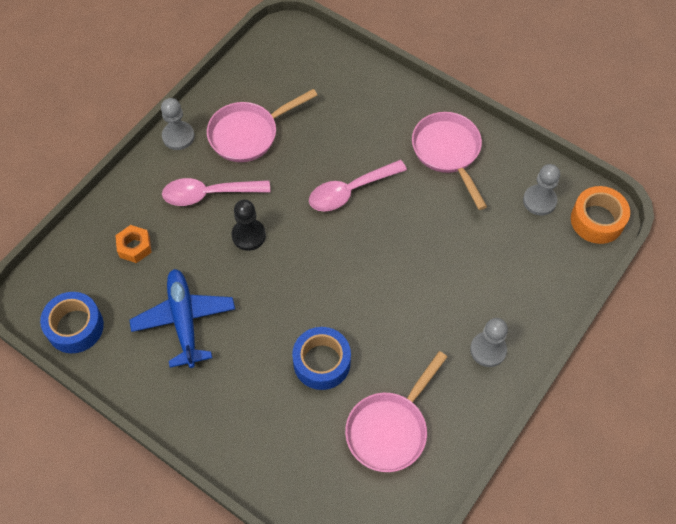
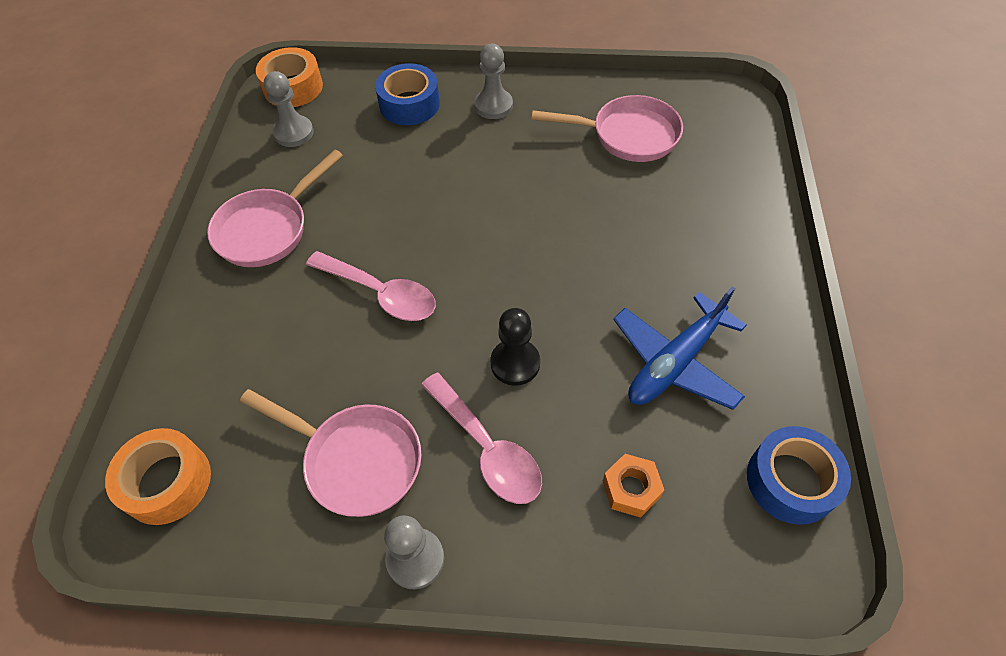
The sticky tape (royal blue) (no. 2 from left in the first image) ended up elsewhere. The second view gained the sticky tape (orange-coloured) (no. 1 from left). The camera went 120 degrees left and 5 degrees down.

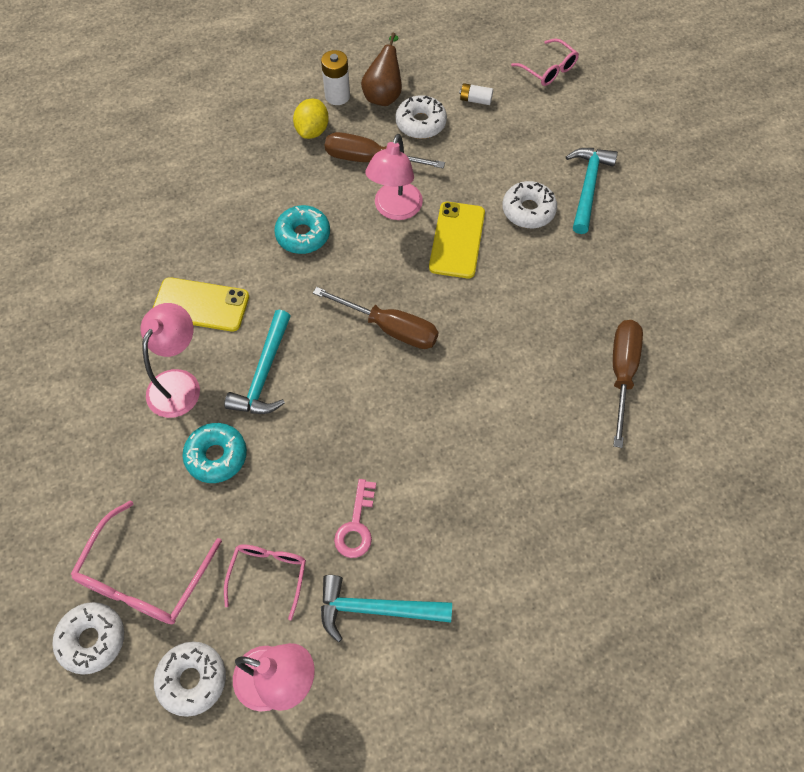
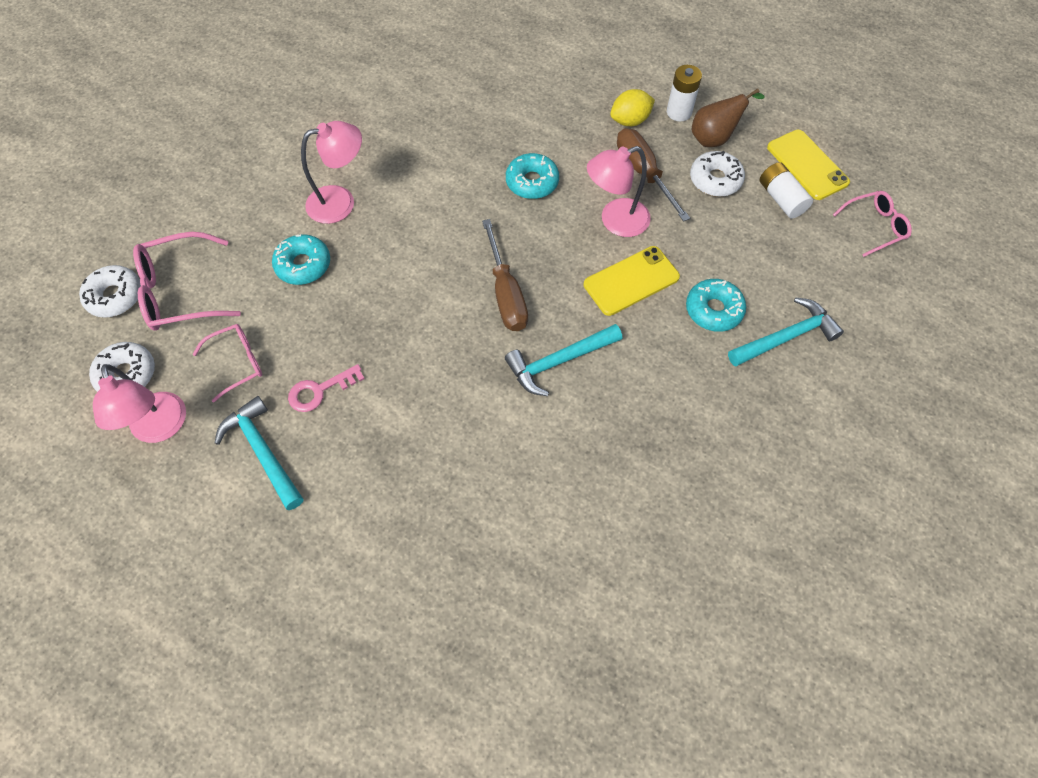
The spectacles (rose-pink) (no. 3 from left) ended up facing another way, 120 degrees counterclockwise from before. The size of the AA battery (pure white) (no. 2 from left) changed by a factor of 1.56. What was the glazed donut (pure white) (no. 4 from left) turned into the glazed donut (aqua) (no. 3 from left). The phone (bright yellow) (no. 1 from left in the first image) ended up elsewhere. The claw hammer (aqua) (no. 1 from left in the first image) ended up elsewhere. The second view lost the flat screwdriver (dark brown) (no. 3 from left). The camera went 50 degrees right and 0 degrees up.

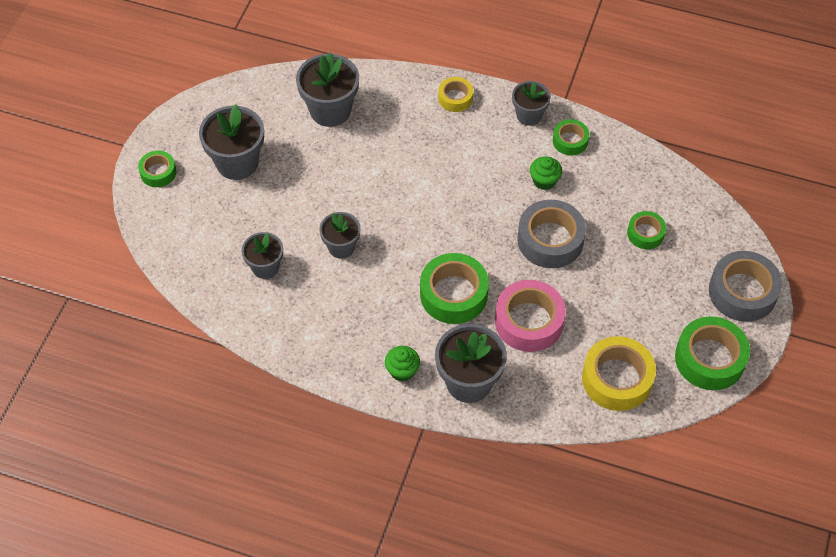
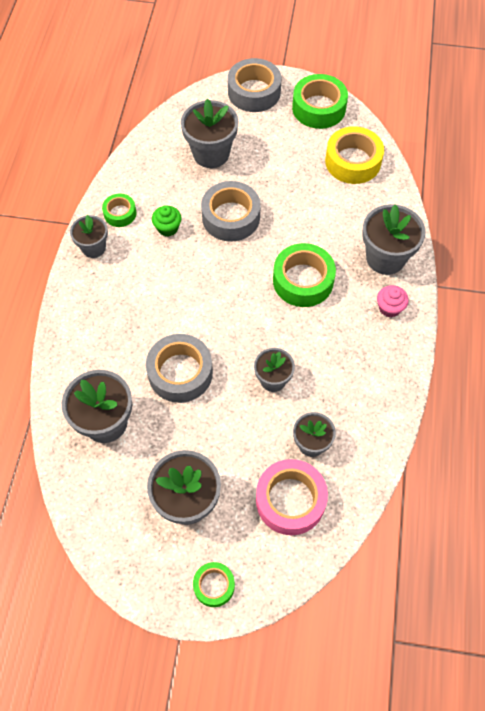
The second view lost the sticky tape (bright yellow) (no. 1 from left). Where the sticky tape (emerald) (no. 4 from left) stood, the plant pot (grey) (no. 4 from left) came to stand. The sticky tape (rose-pink) ended up elsewhere. What was the fairy cake (emerald) (no. 1 from left) turned into the fairy cake (rose-pink). The second view gained the sticky tape (grey) (no. 1 from left). The camera went 100 degrees left and 5 degrees up.

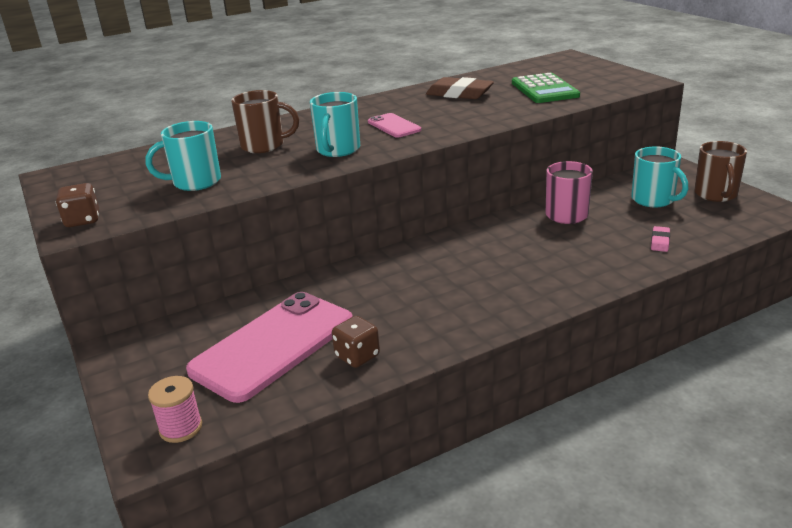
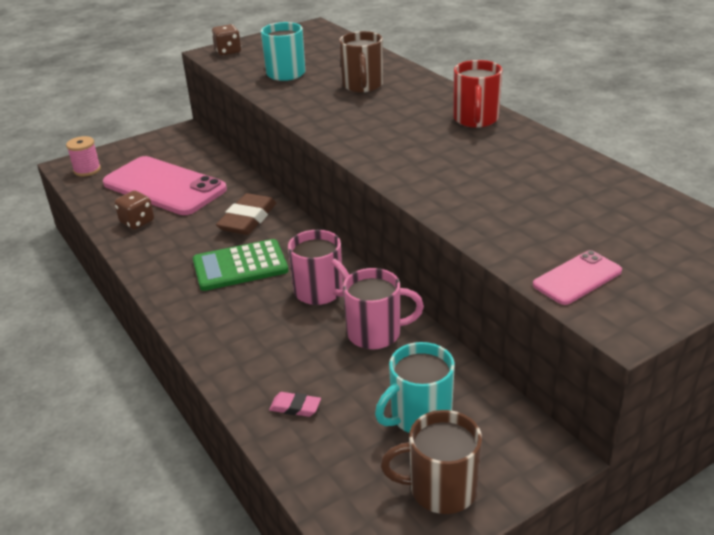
The adding machine (emerald) ended up elsewhere. The pencil eraser (dark brown) ended up elsewhere. The second view lost the mug (aqua) (no. 2 from left). The phone (rose-pink) (no. 2 from left) ended up elsewhere. The second view gained the mug (crimson). The second view gained the mug (rose-pink) (no. 1 from left). The camera went 85 degrees right and 5 degrees up.

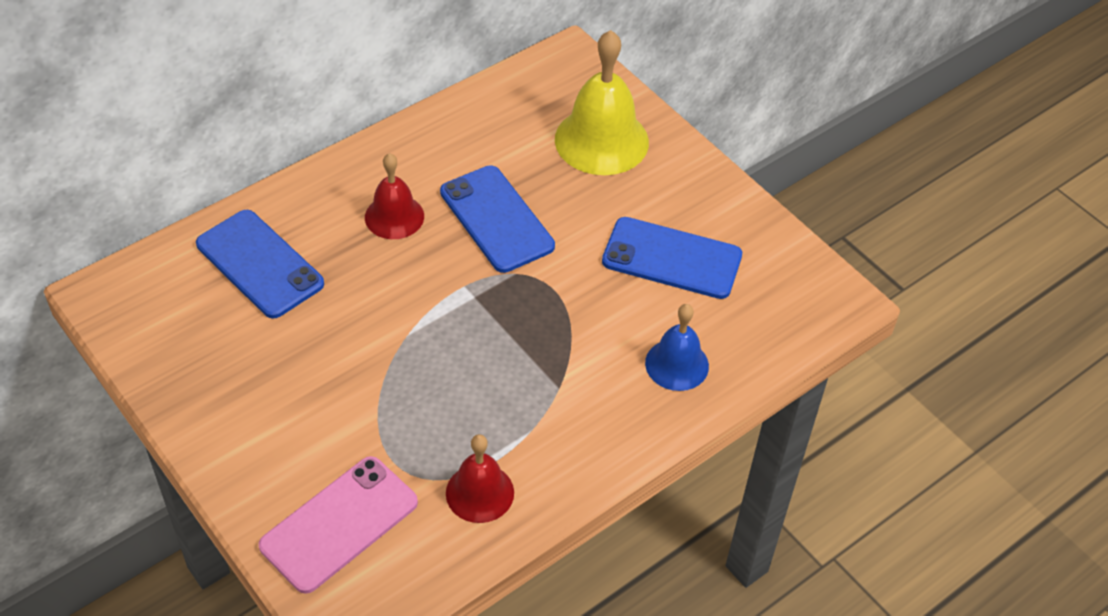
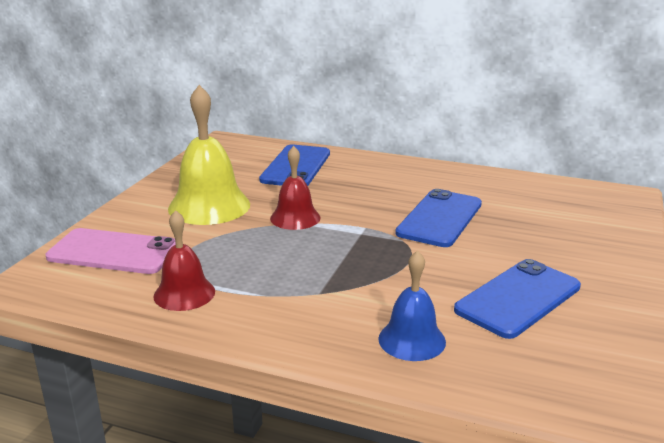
The bell (bright yellow) ended up elsewhere. The bell (crimson) (no. 1 from left in the first image) ended up elsewhere. The phone (royal blue) (no. 3 from left) ended up facing another way, 60 degrees clockwise from before. The camera went 60 degrees right and 25 degrees down.

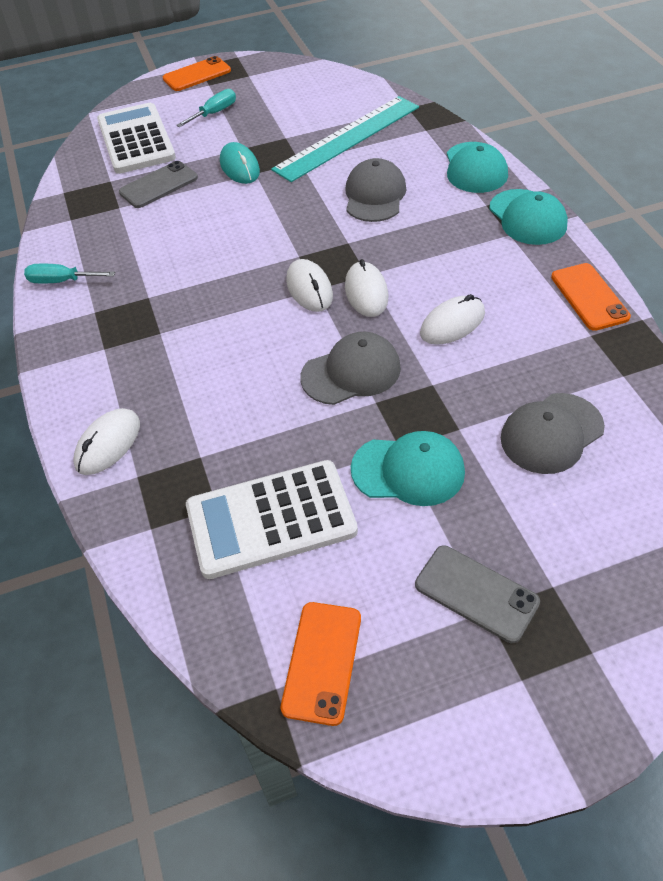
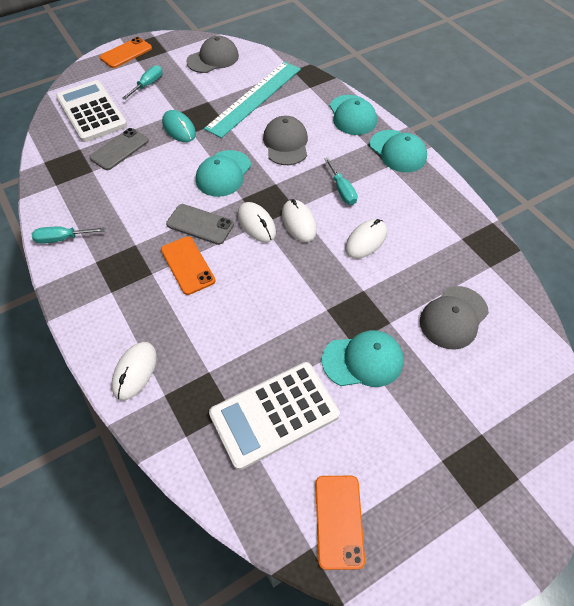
The phone (orange-coloured) (no. 3 from left in the first image) ended up elsewhere. The baseball cap (grey) (no. 1 from left) ended up elsewhere. The phone (grey) (no. 2 from left) ended up elsewhere. The second view gained the baseball cap (aqua) (no. 1 from left). The second view gained the flat screwdriver (aqua) (no. 3 from left). The camera went 15 degrees left and 5 degrees up.

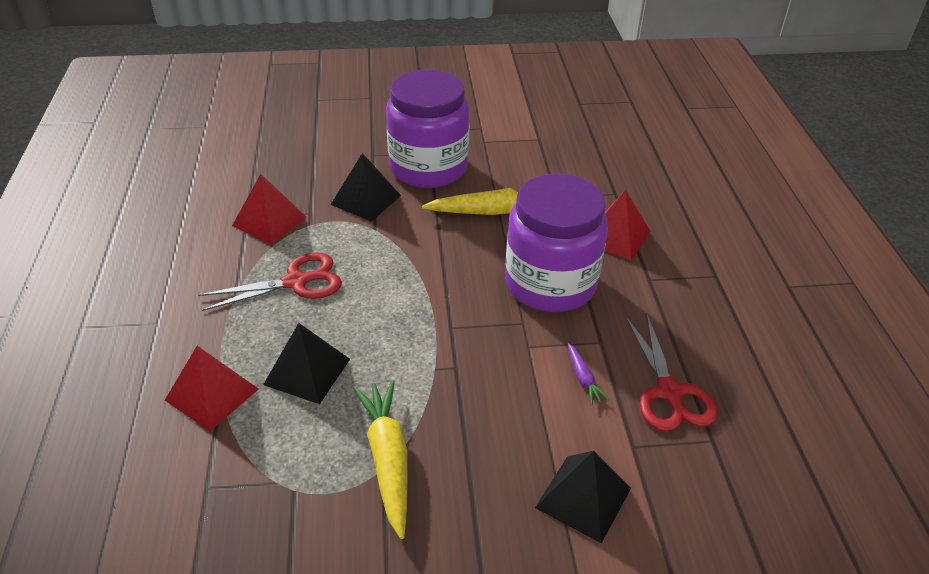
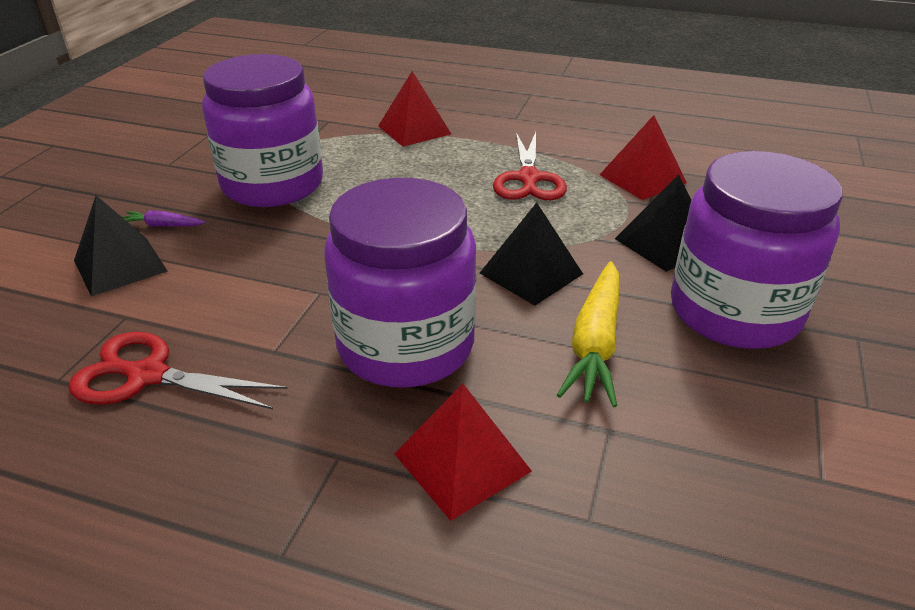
The pyramid (jet-black) (no. 1 from left in the first image) ended up elsewhere. The toy carrot (purple) ended up elsewhere. Where the toy carrot (bright yellow) (no. 1 from left) stood, the jar (purple) (no. 1 from left) came to stand. The camera went 115 degrees right and 5 degrees down.

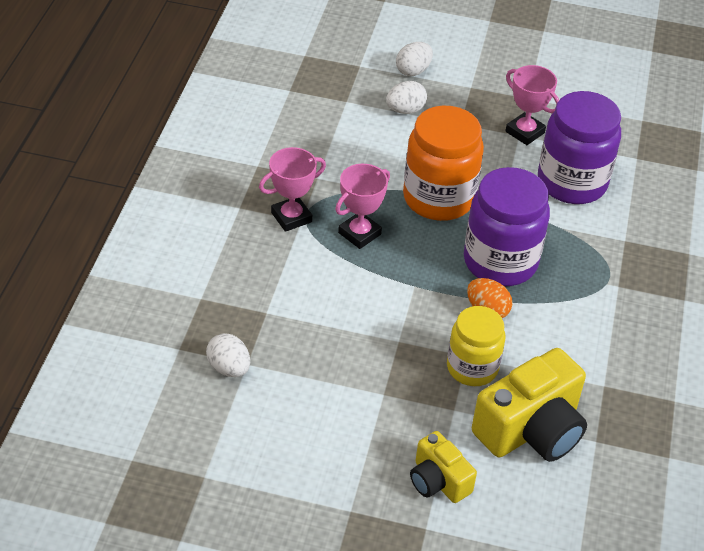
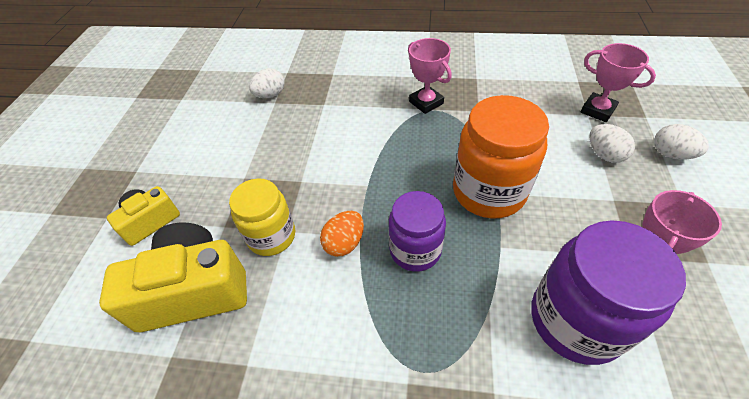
The prize cup (rose-pink) (no. 2 from left) ended up elsewhere. The size of the jar (purple) (no. 1 from left) changed by a factor of 0.65. The photo camera (bright yellow) (no. 2 from left) ended up facing another way, 120 degrees clockwise from before. The camera went 90 degrees right and 5 degrees up.

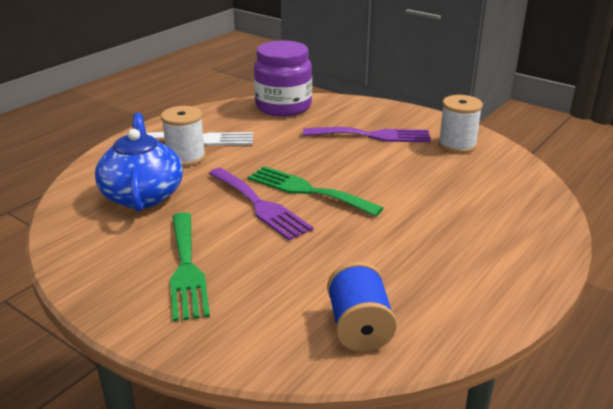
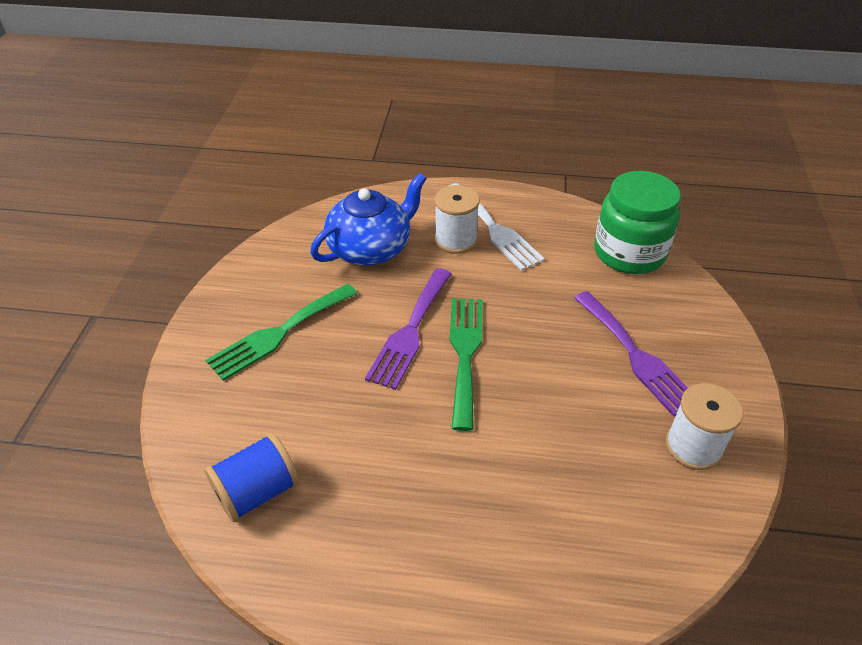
What was the jar (purple) turned into the jar (emerald). The camera went 60 degrees right and 15 degrees up.

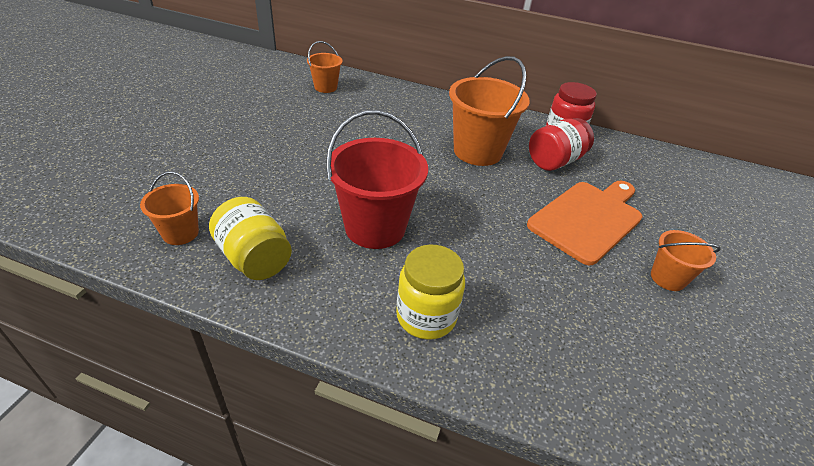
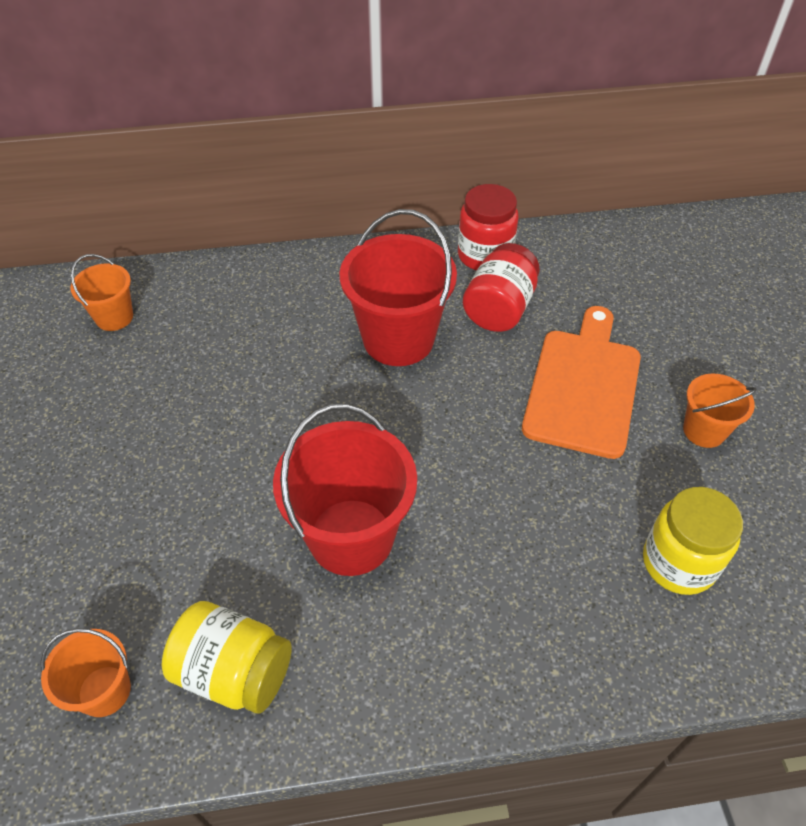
What was the pail (orange-coloured) (no. 3 from left) turned into the pail (crimson) (no. 2 from left). The jar (bright yellow) (no. 2 from left) ended up elsewhere. The camera went 25 degrees left and 10 degrees up.

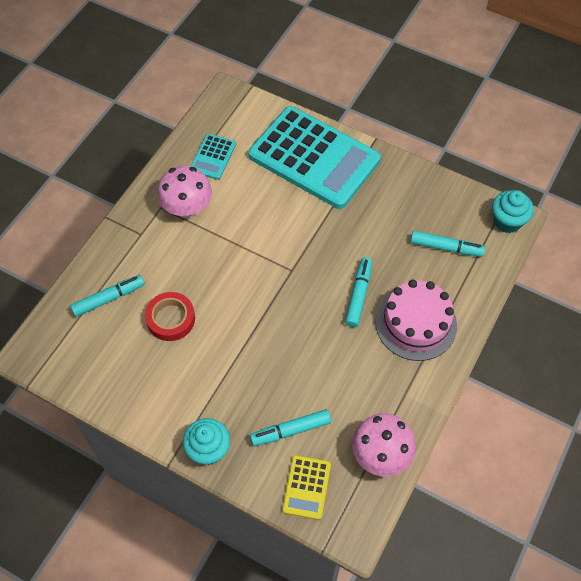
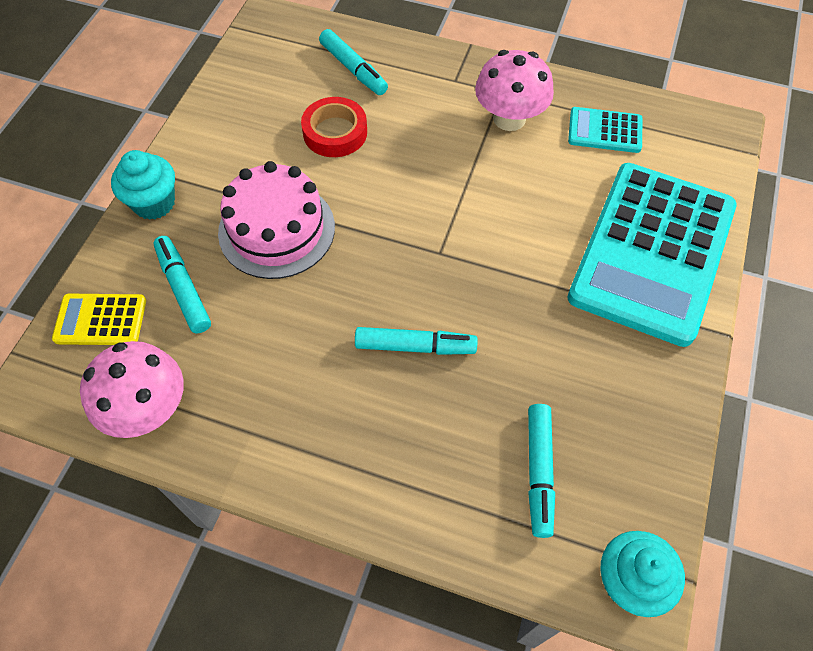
The cake (rose-pink) ended up elsewhere. The camera went 80 degrees right and 0 degrees up.

